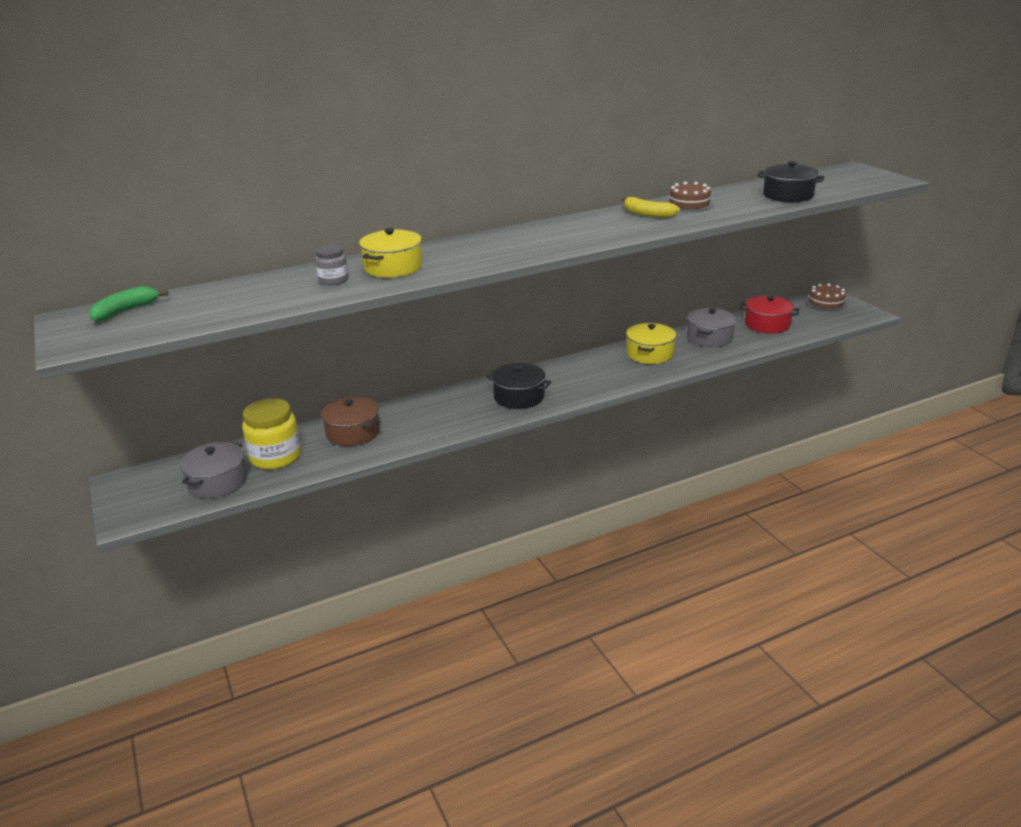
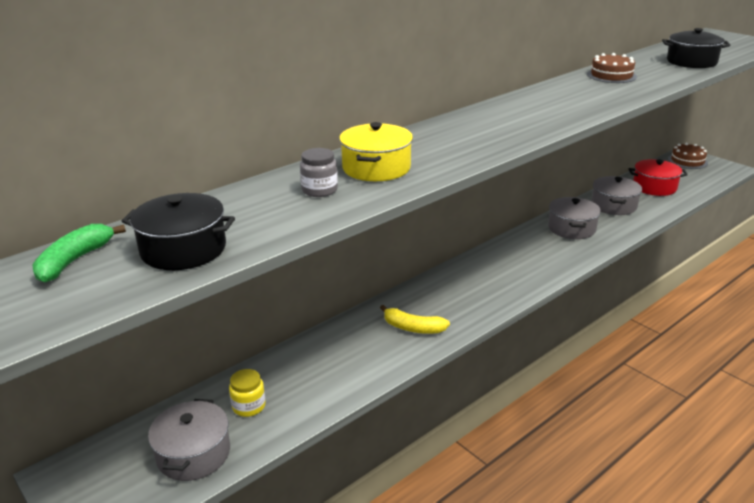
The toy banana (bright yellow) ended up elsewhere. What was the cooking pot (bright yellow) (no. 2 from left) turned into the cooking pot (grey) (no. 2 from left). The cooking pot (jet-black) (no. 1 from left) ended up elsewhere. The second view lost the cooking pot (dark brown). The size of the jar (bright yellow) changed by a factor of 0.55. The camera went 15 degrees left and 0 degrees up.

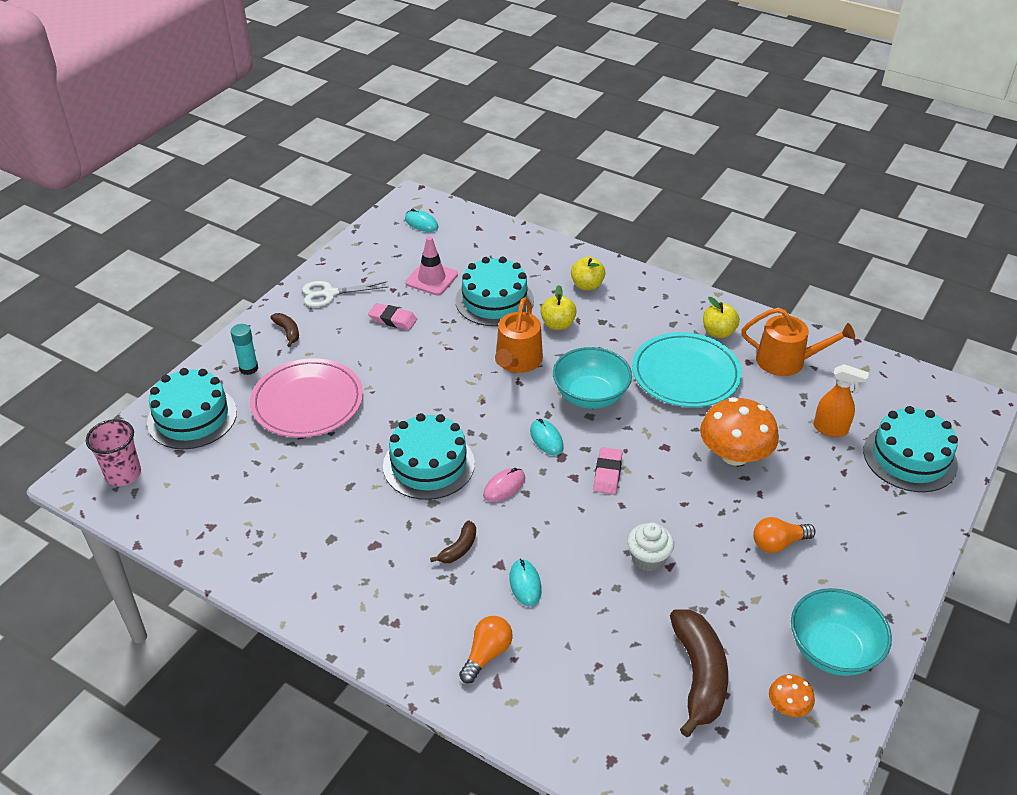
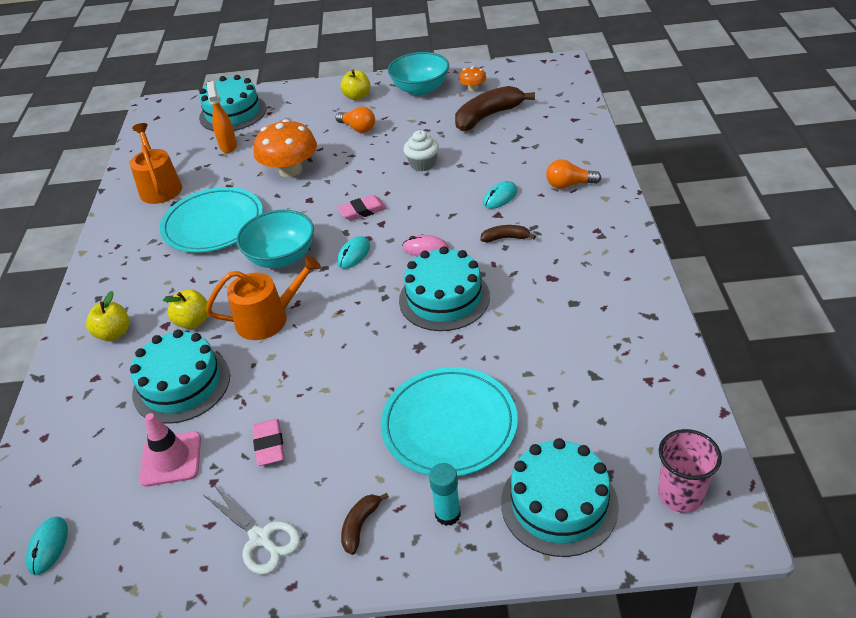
The apple fruit (bright yellow) (no. 3 from left) ended up elsewhere. What was the plate (rose-pink) turned into the plate (aqua) (no. 2 from left). The camera went 120 degrees left and 0 degrees up.

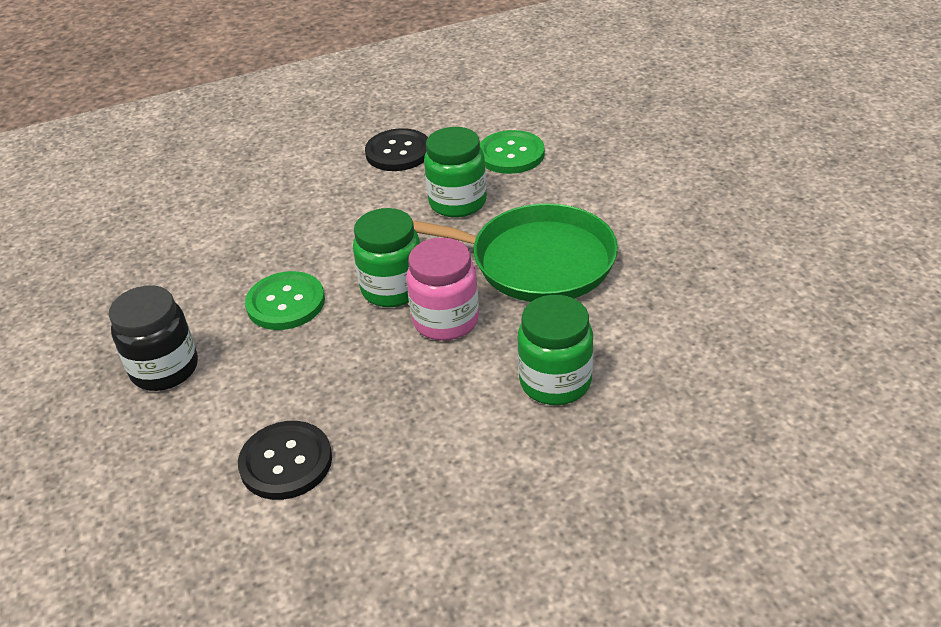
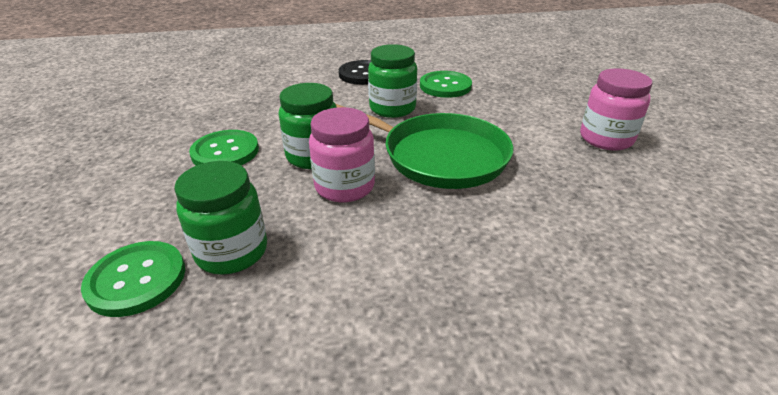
The second view lost the jar (jet-black). The jar (emerald) (no. 3 from left in the first image) ended up elsewhere. What was the button (jet-black) (no. 1 from left) turned into the button (emerald) (no. 1 from left). The second view gained the jar (rose-pink) (no. 2 from left). The camera went 10 degrees right and 5 degrees down.

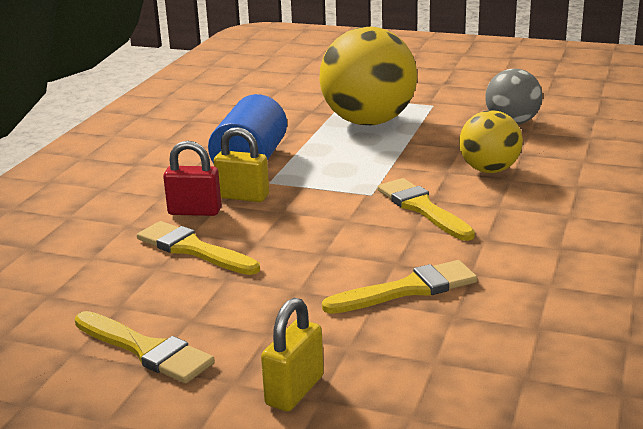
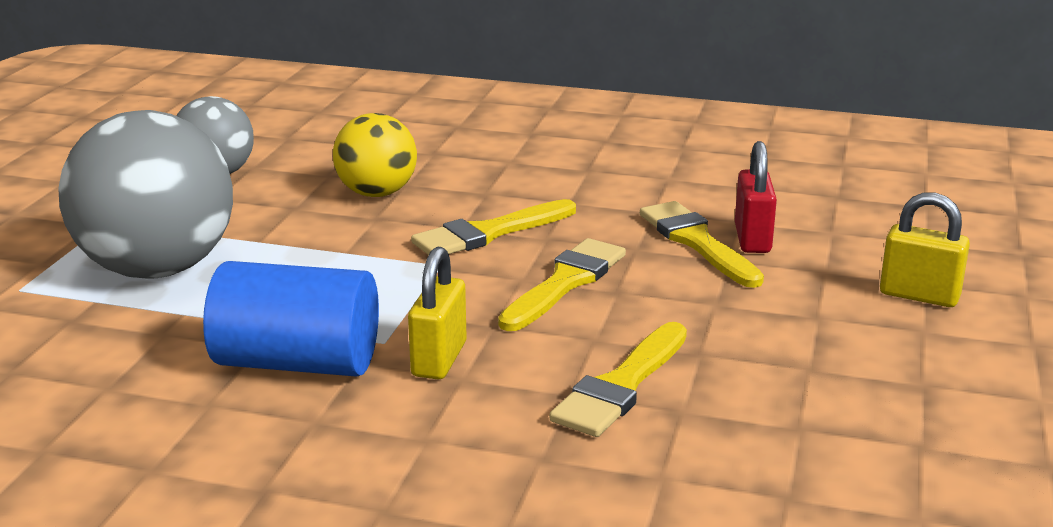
What was the sphere (bright yellow) (no. 1 from left) turned into the sphere (grey) (no. 1 from left). The lock (crimson) ended up elsewhere. The paintbrush (bright yellow) (no. 1 from left in the first image) ended up elsewhere. The camera went 95 degrees left and 0 degrees up.

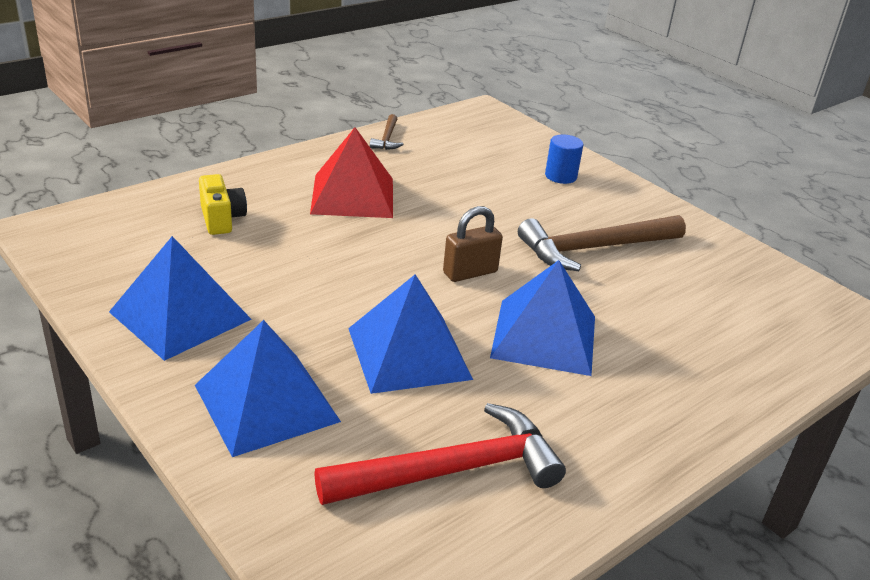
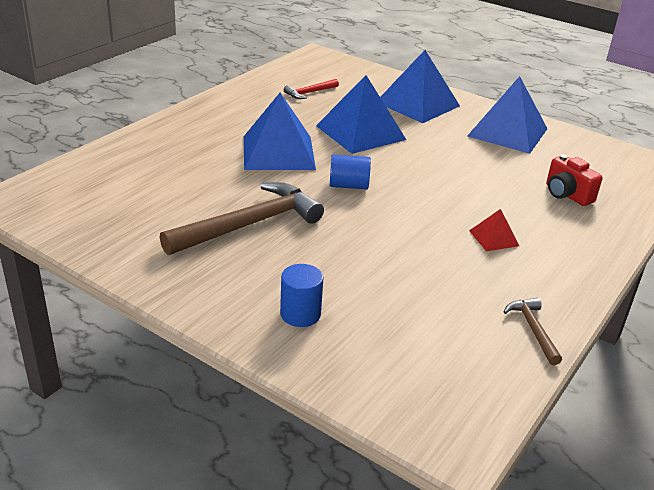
The size of the pyramid (crimson) changed by a factor of 0.46. What was the photo camera (bright yellow) turned into the photo camera (crimson). Where the lock (dark brown) stood, the solid cylinder (royal blue) (no. 2 from left) came to stand. The size of the claw hammer (crimson) changed by a factor of 0.48. The camera went 165 degrees right and 0 degrees up.

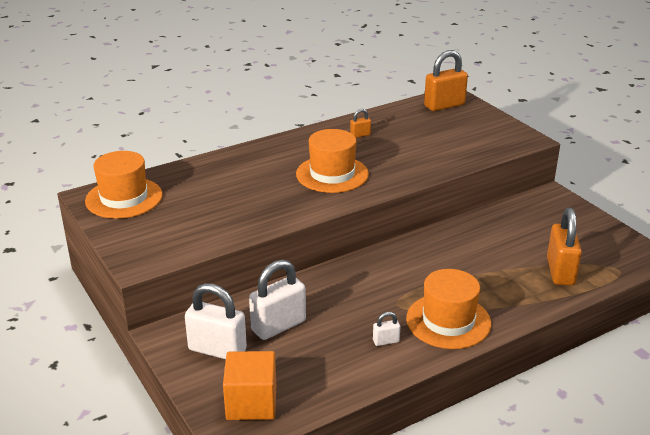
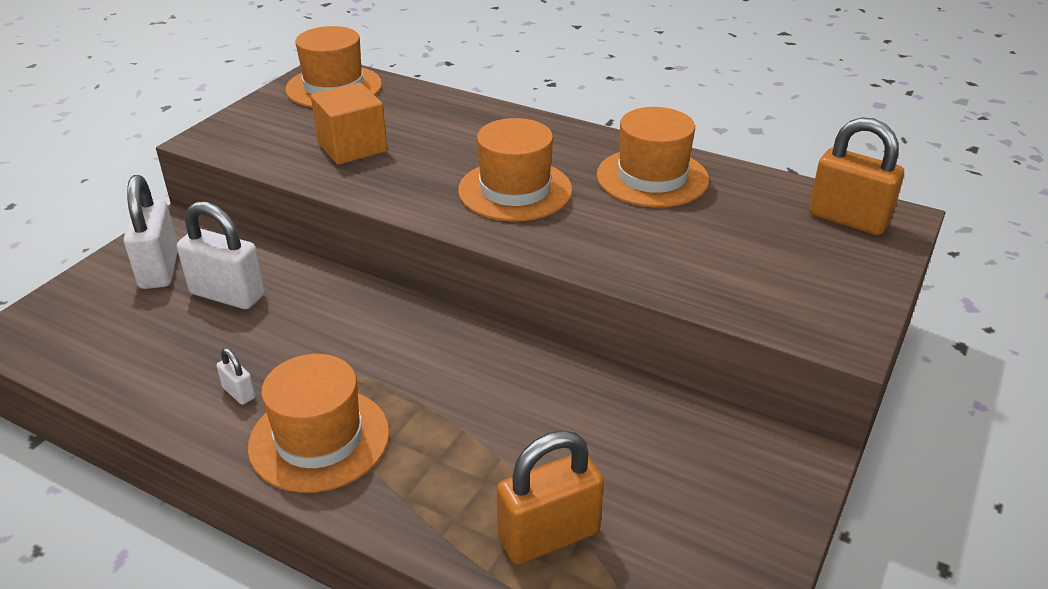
Where the lock (orange-coloured) (no. 1 from left) stood, the tall hat (orange-coloured) (no. 4 from left) came to stand. The cube (orange-coloured) ended up elsewhere. The camera went 60 degrees right and 5 degrees up.

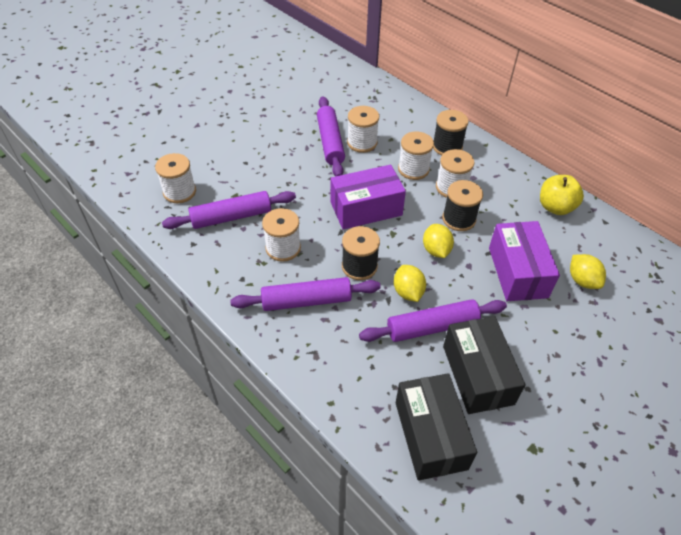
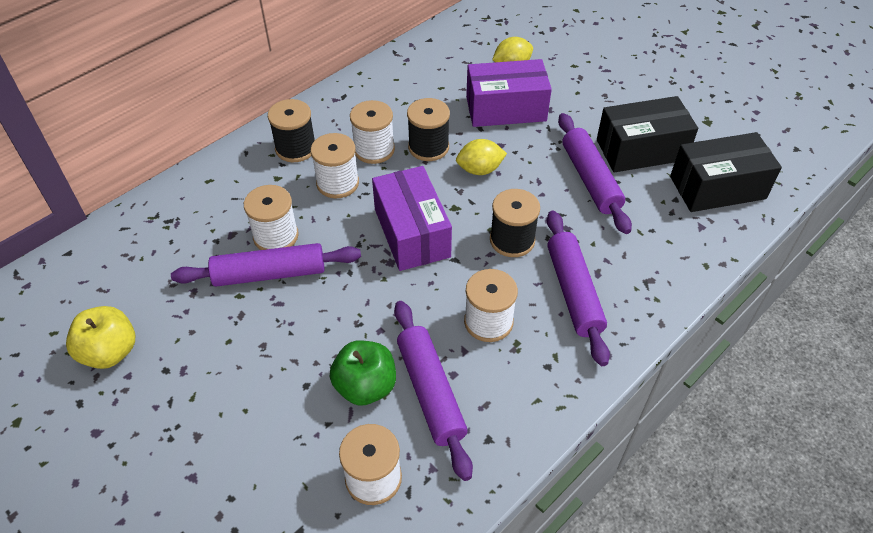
The apple fruit (bright yellow) ended up elsewhere. The second view lost the toy lemon (bright yellow) (no. 1 from left). The second view gained the apple fruit (emerald). The camera went 90 degrees left and 0 degrees up.

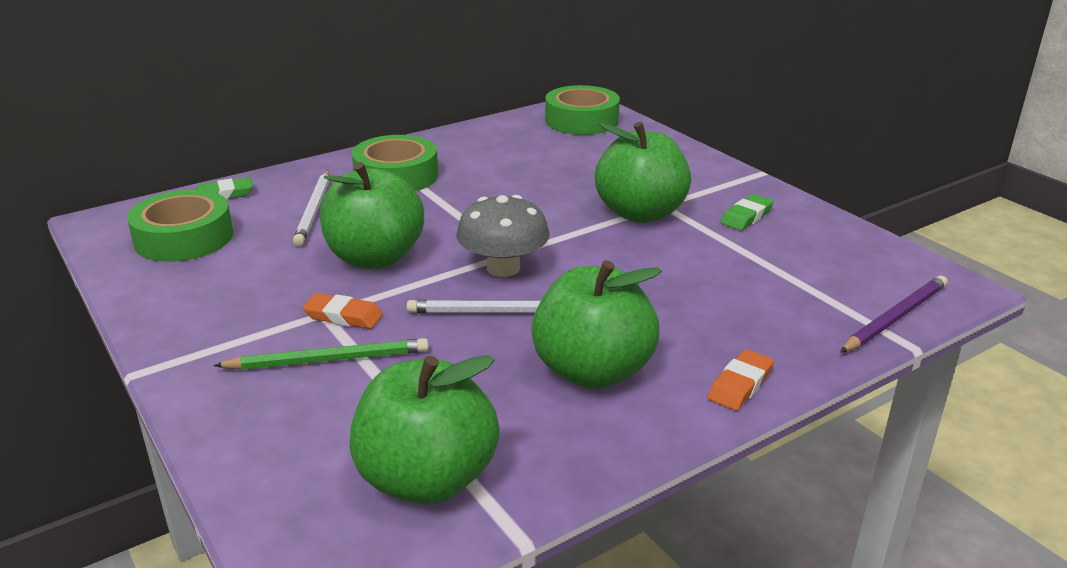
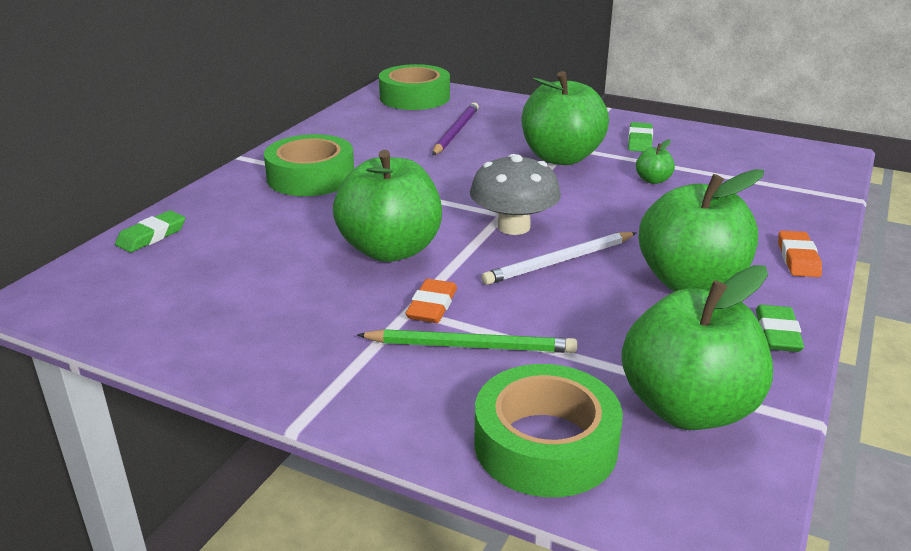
The second view lost the lead pencil (pure white) (no. 1 from left). The sticky tape (emerald) (no. 1 from left in the first image) ended up elsewhere. The lead pencil (purple) ended up elsewhere. The pencil eraser (orange-coloured) (no. 1 from left) ended up facing another way, 60 degrees counterclockwise from before. The lead pencil (emerald) ended up facing another way, 45 degrees clockwise from before. The second view gained the apple fruit (emerald) (no. 3 from left). The second view gained the pencil eraser (emerald) (no. 3 from left). The camera went 30 degrees left and 0 degrees up.

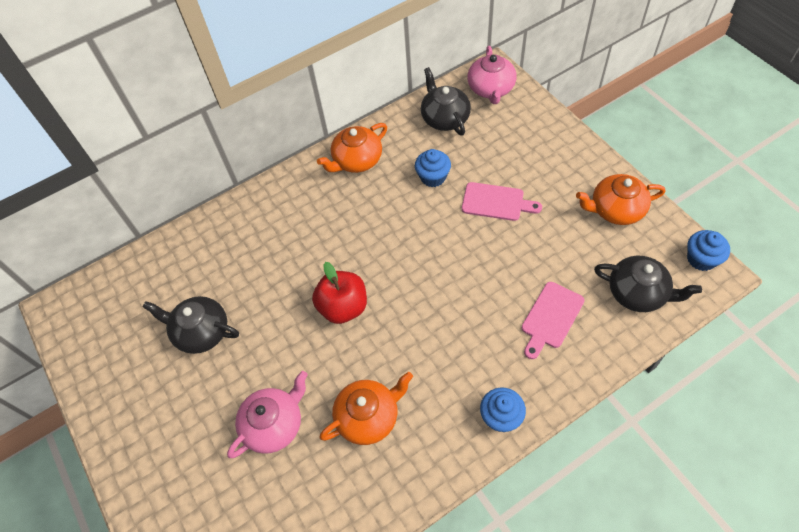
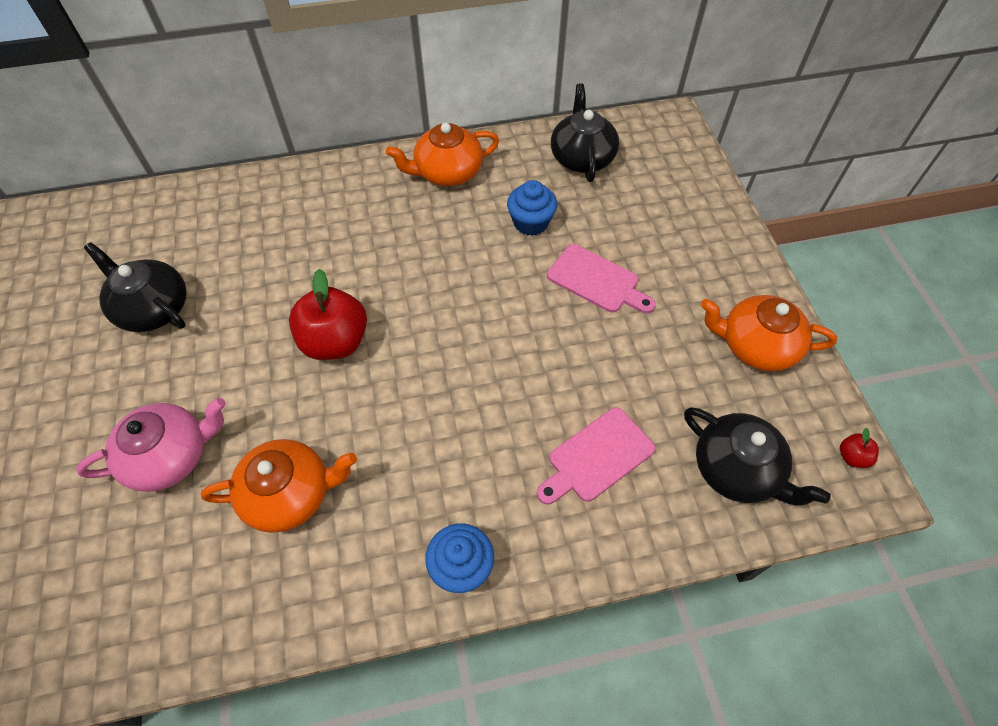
The second view lost the china teapot (rose-pink) (no. 2 from left). Where the fairy cake (royal blue) (no. 3 from left) stood, the apple fruit (crimson) (no. 2 from left) came to stand. The camera went 15 degrees right and 0 degrees up.

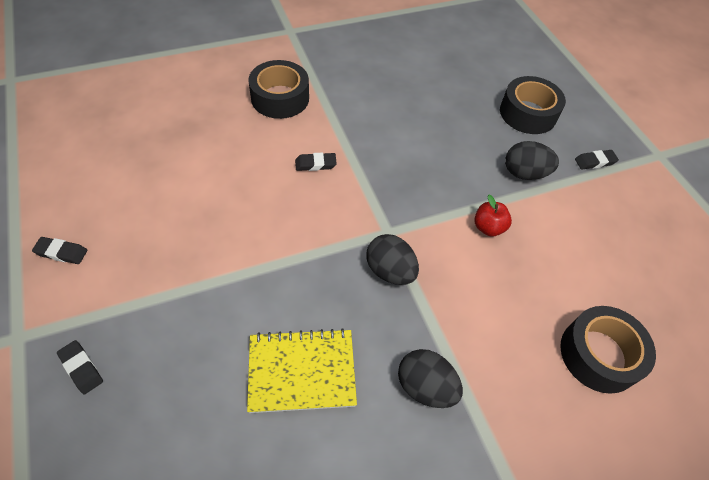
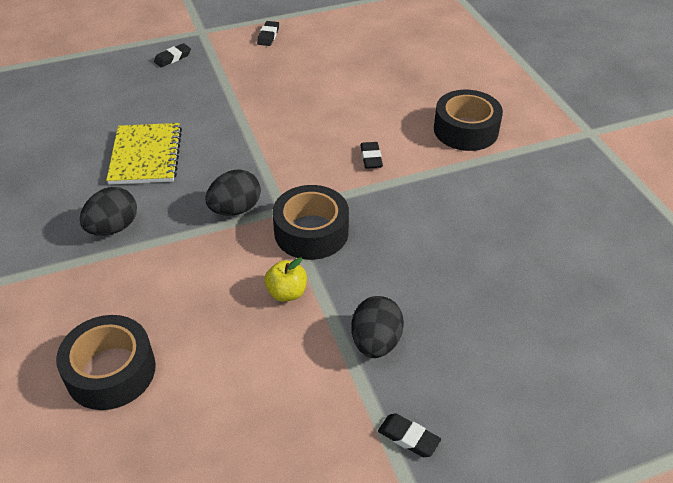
The sticky tape (jet-black) (no. 2 from left) ended up elsewhere. The pencil eraser (jet-black) (no. 4 from left) ended up facing another way, 45 degrees counterclockwise from before. What was the apple fruit (crimson) turned into the apple fruit (bright yellow). The camera went 95 degrees right and 10 degrees down.

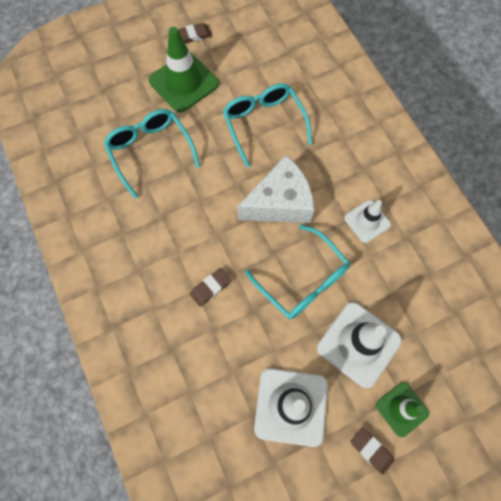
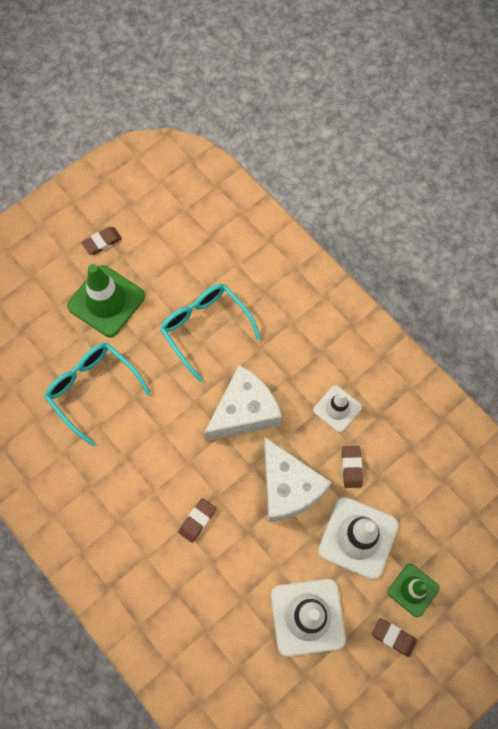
Where the spectacles (aqua) (no. 3 from left) stood, the cheese (pure white) (no. 2 from left) came to stand. The second view gained the pencil eraser (dark brown) (no. 3 from left). The camera went 15 degrees left and 0 degrees up.

